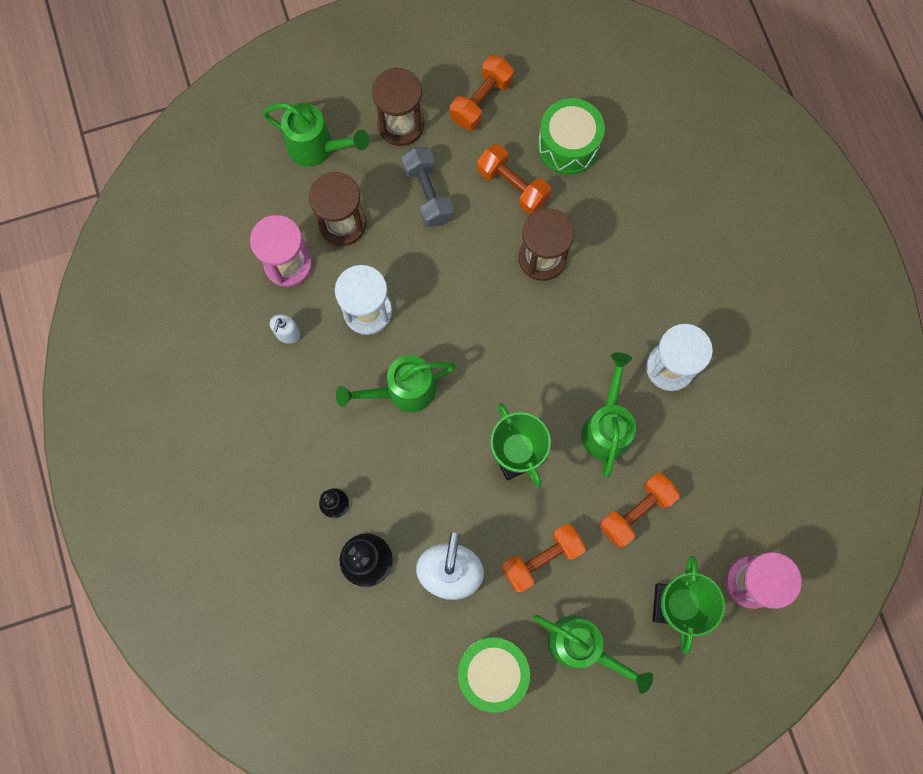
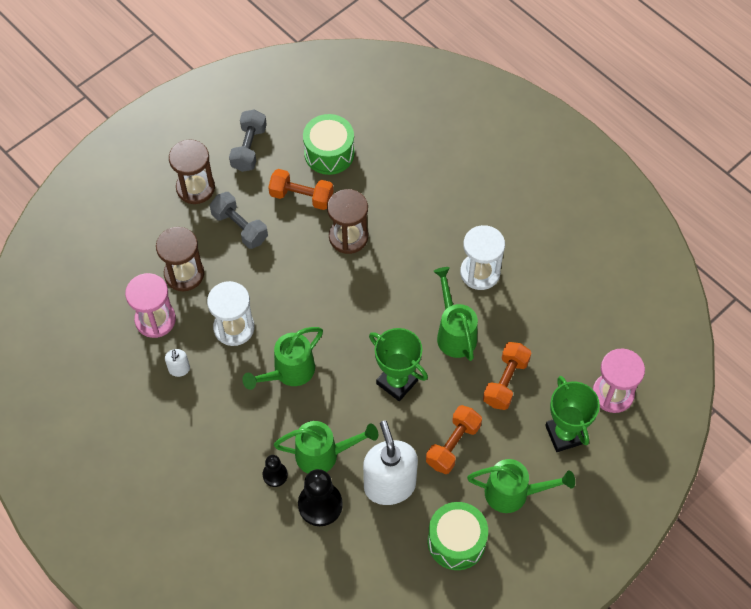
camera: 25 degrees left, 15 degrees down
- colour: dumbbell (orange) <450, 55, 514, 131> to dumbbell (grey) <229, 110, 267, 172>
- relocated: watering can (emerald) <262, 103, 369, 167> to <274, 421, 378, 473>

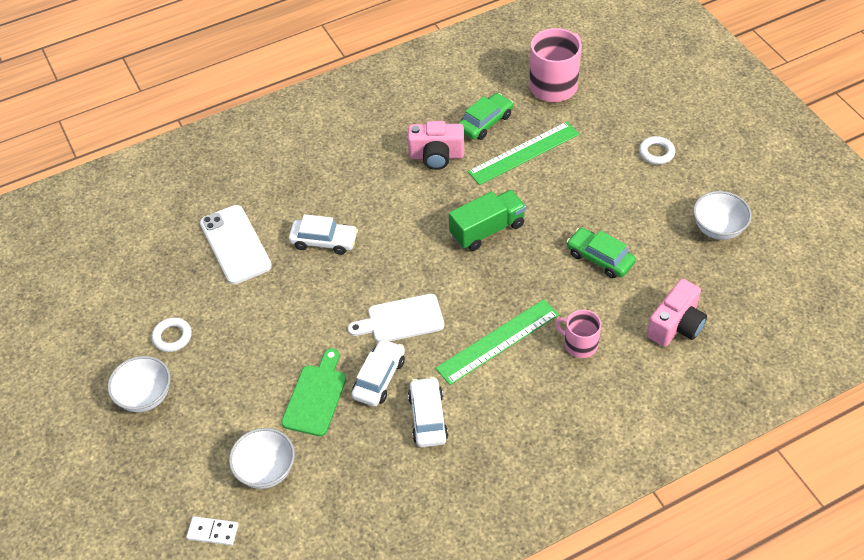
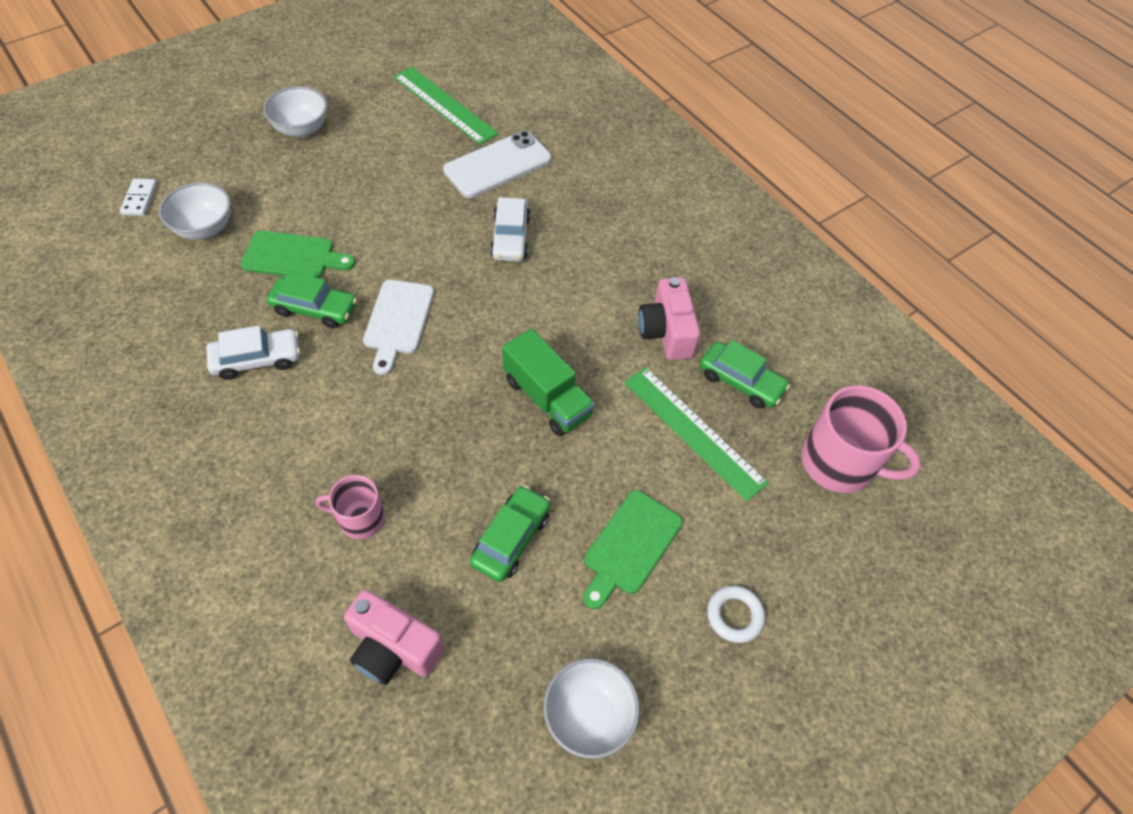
camera: 75 degrees right, 5 degrees up
- spun: bread board (snow-white) <348, 294, 444, 342> = <363, 280, 434, 375> 150 degrees counterclockwise
- relocated: measuring stick (emerald) <435, 299, 559, 385> to <394, 67, 498, 145>
- spun: coffee mug (pink) <555, 309, 601, 358> = <316, 475, 385, 539> 105 degrees counterclockwise
- missing: hoop (snow-white) <152, 317, 192, 352>
- colour: automobile (snow-white) <351, 339, 405, 407> to automobile (emerald) <267, 271, 357, 328>
- appeared: bread board (emerald) <583, 490, 683, 609>

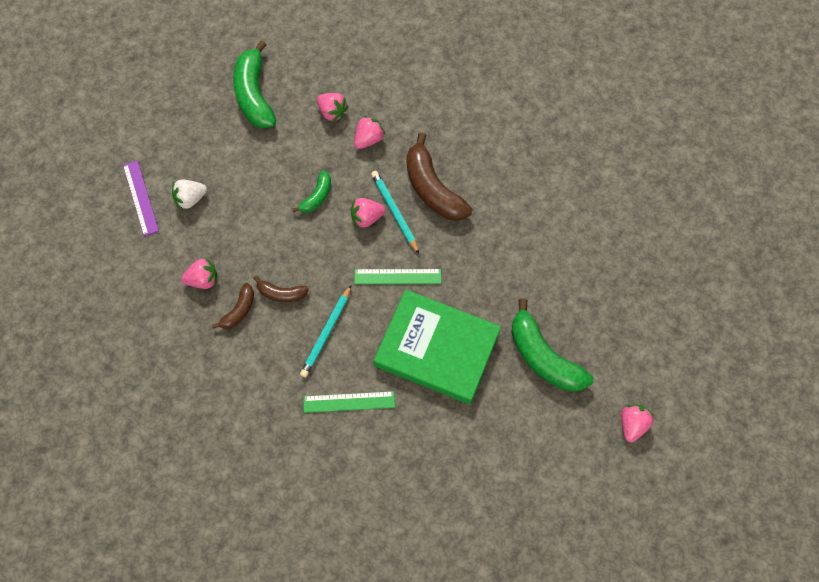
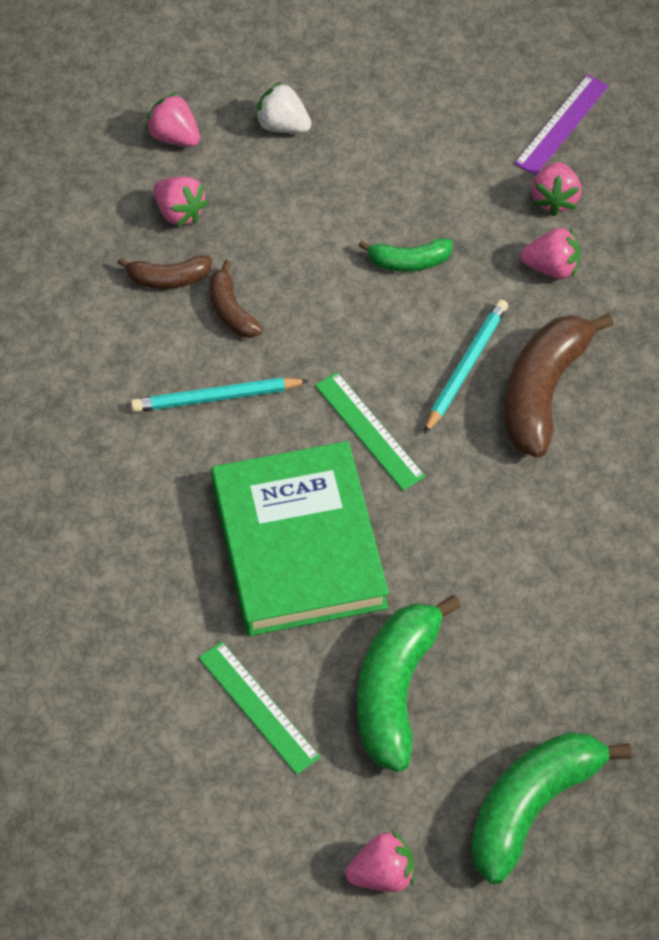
camera: 55 degrees right, 10 degrees down
- relocated: banana (emerald) <233, 40, 276, 129> to <471, 732, 632, 884>
- relocated: measuring stick (purple) <123, 161, 159, 236> to <514, 75, 609, 175>
- relocated: strawberry (pink) <351, 198, 385, 228> to <145, 93, 200, 146>
- relocated: measuring stick (emerald) <303, 391, 395, 413> to <199, 641, 320, 775>

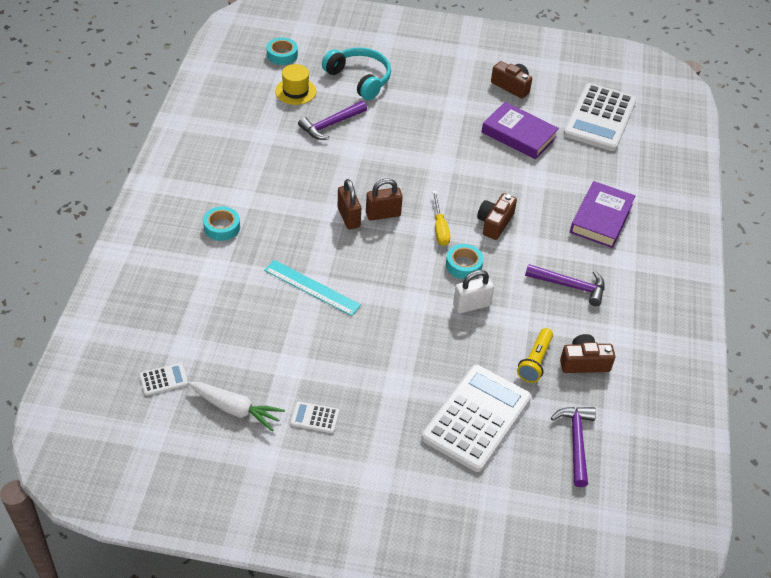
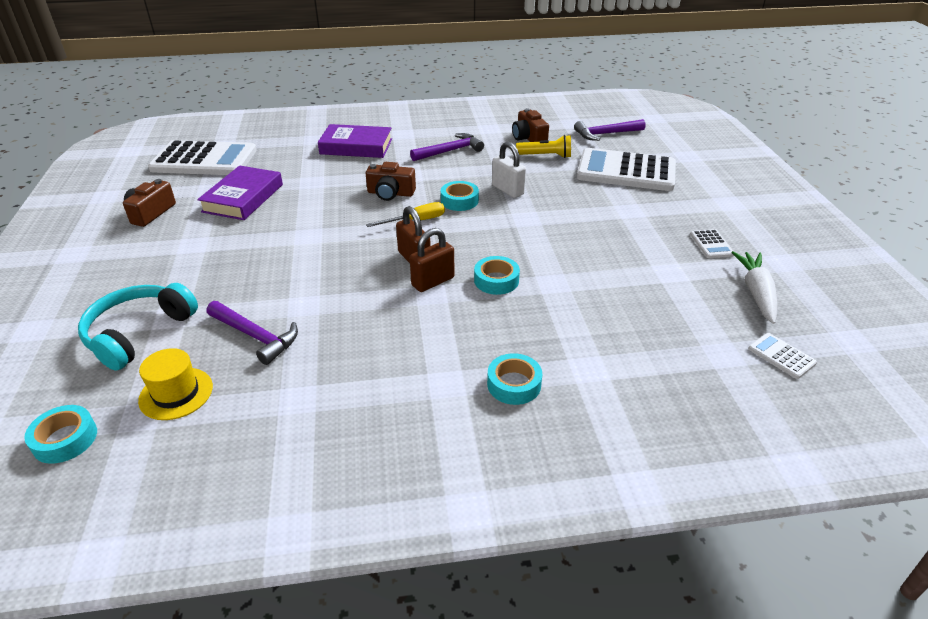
camera: 105 degrees left, 10 degrees down
- missing: measuring stick (aqua) <264, 260, 361, 316>
- spun: hammer (purple) <525, 264, 605, 306> = <410, 133, 484, 161> 60 degrees clockwise
- appeared: sticky tape (aqua) <474, 256, 520, 295>

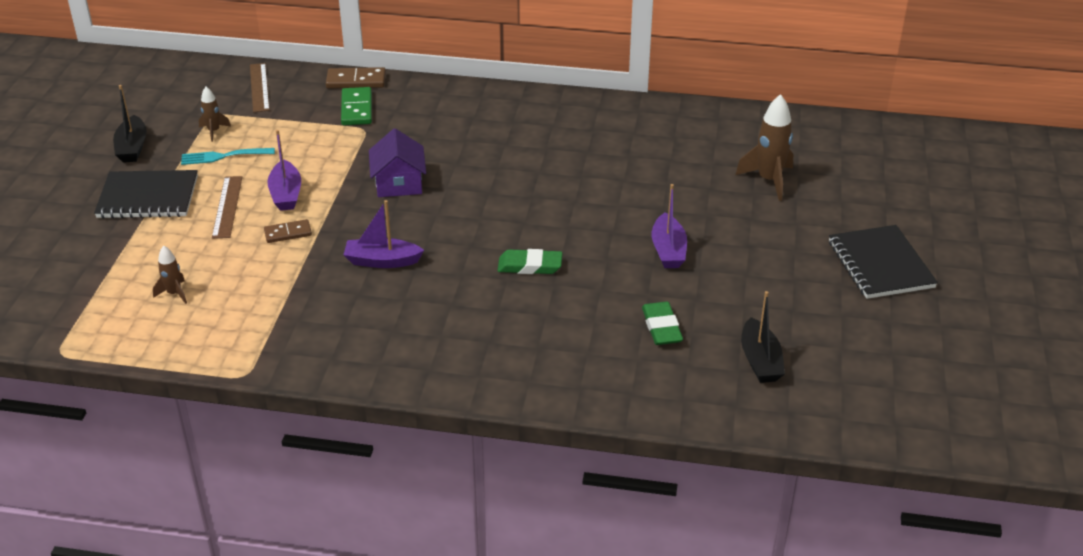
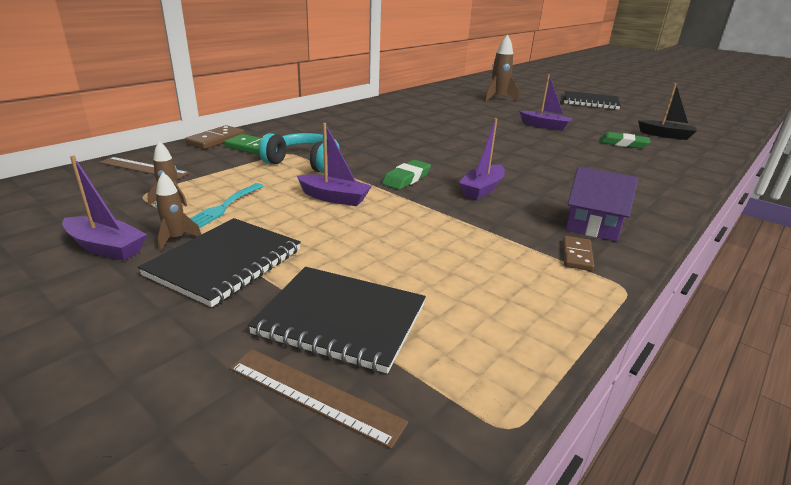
camera: 60 degrees left, 10 degrees down
- colour: toy boat (jet-black) <113, 85, 147, 163> to toy boat (purple) <62, 156, 147, 261>
- relocated: cottage (purple) <369, 128, 426, 197> to <565, 167, 638, 242>
- relocated: measuring stick (brown) <212, 176, 242, 238> to <230, 349, 408, 449>
- relocated: domino tile (brown) <264, 219, 312, 243> to <563, 236, 594, 271>
- relocated: toy rocket (brown) <153, 246, 187, 304> to <155, 172, 201, 251>
- relocated: pencil eraser (emerald) <498, 249, 562, 274> to <382, 160, 431, 190>
- appeared: headset (aqua) <259, 133, 340, 173>
- appeared: notebook (jet-black) <248, 267, 426, 374>

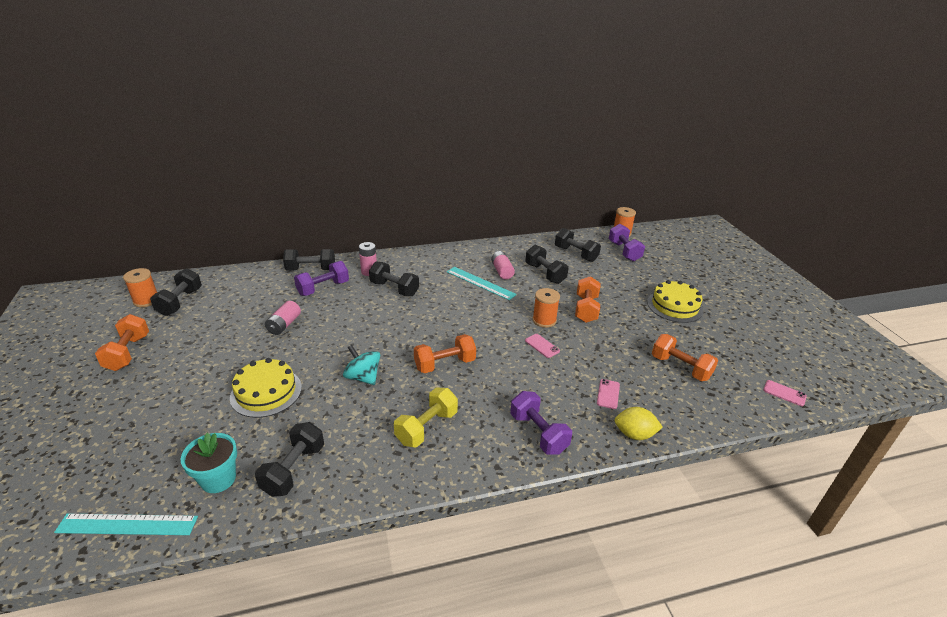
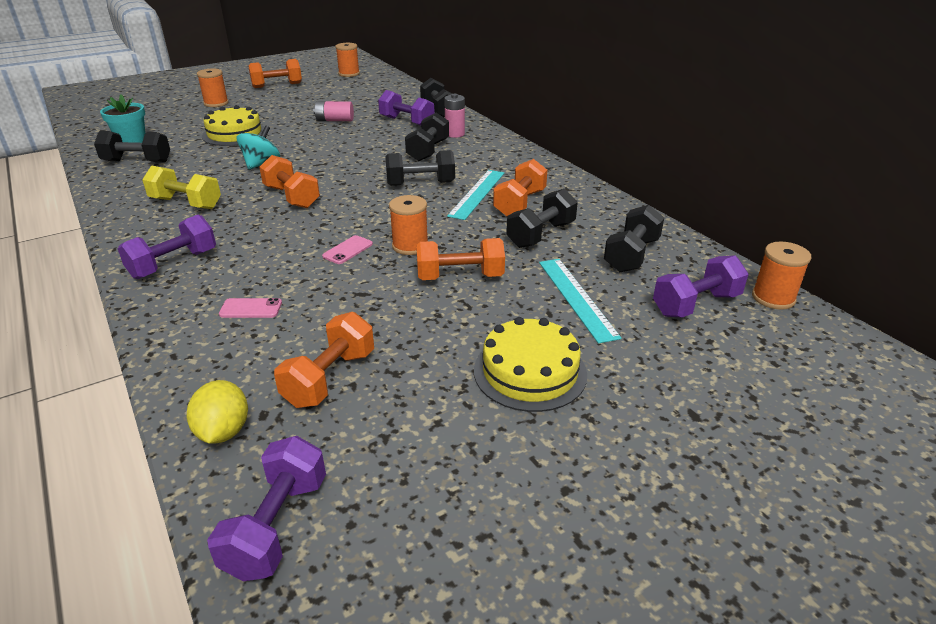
camera: 75 degrees right, 0 degrees up
- exchanged: power cell (pink) <491, 251, 515, 279> to dumbbell (orange) <493, 159, 547, 216>
- relocated: dumbbell (jet-black) <150, 268, 202, 316> to <385, 150, 455, 186>
- exchanged: smartphone (pink) <763, 380, 807, 406> to dumbbell (purple) <207, 436, 326, 581>
- relocated: lemon (yellow) <615, 407, 663, 440> to <187, 380, 248, 444>
- relocated: measuring stick (aqua) <54, 514, 198, 535> to <539, 259, 622, 344>
- appeared: spool (orange) <197, 69, 229, 107>

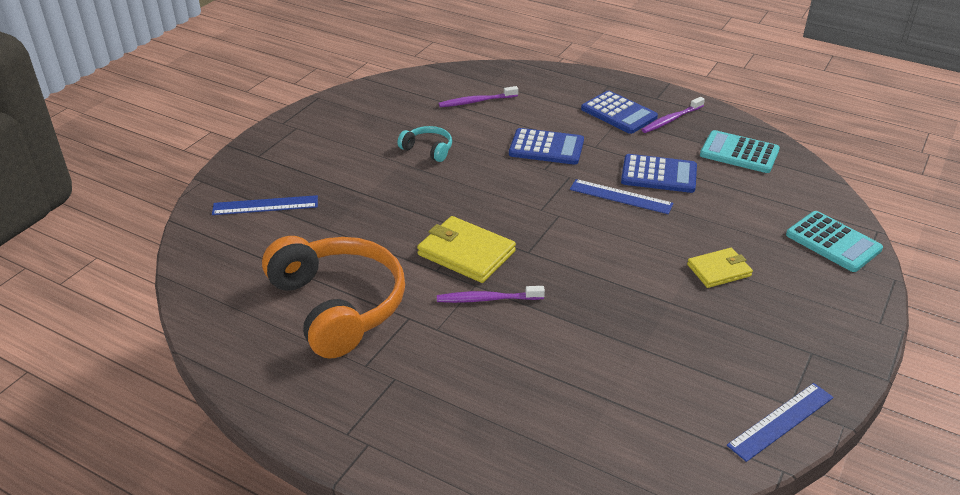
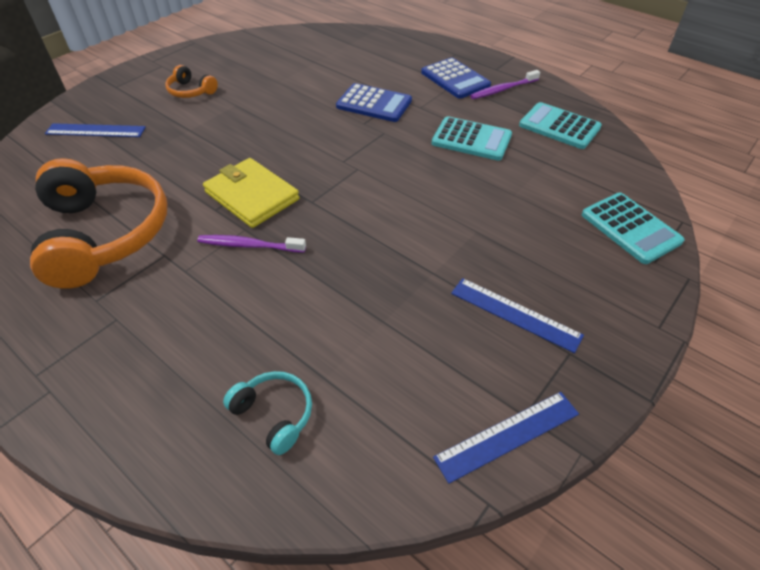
camera: 10 degrees right, 10 degrees up
- missing: dental brush (purple) <439, 86, 518, 107>
- relocated: headset (aqua) <398, 126, 452, 162> to <223, 371, 312, 455>
- colour: calculator (cobalt) <621, 154, 697, 193> to calculator (aqua) <432, 116, 512, 161>
- relocated: measuring stick (cobalt) <570, 179, 674, 214> to <451, 278, 584, 353>
- missing: billfold (yellow) <687, 248, 753, 288>
- appeared: headset (orange) <165, 65, 218, 98>

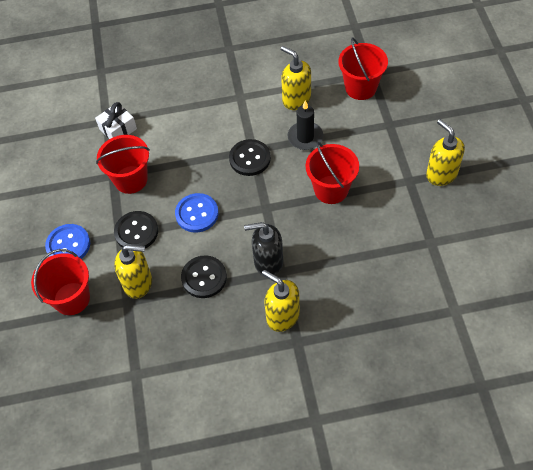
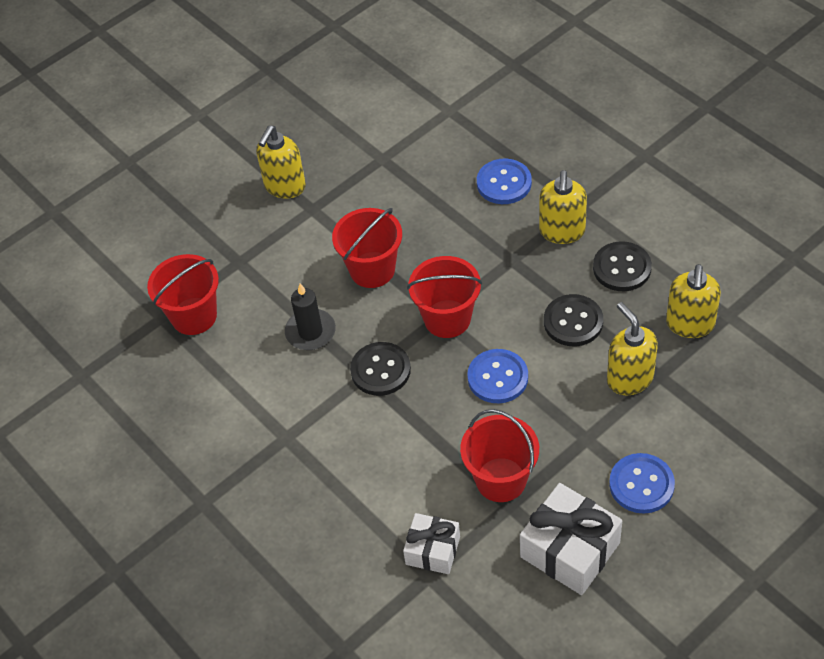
camera: 120 degrees left, 5 degrees down
- relocated: soap dispenser (yellow) <281, 46, 311, 110> to <666, 264, 721, 338>
- relocated: button (jet-black) <114, 211, 158, 248> to <593, 241, 652, 291>
- missing: soap dispenser (jet-black) <244, 222, 283, 275>
- relocated: sand bucket (scarlet) <31, 249, 90, 315> to <407, 256, 482, 338>
- appeared: button (cobalt) <477, 159, 532, 204>
- appeared: gift (snow-white) <520, 483, 622, 595>

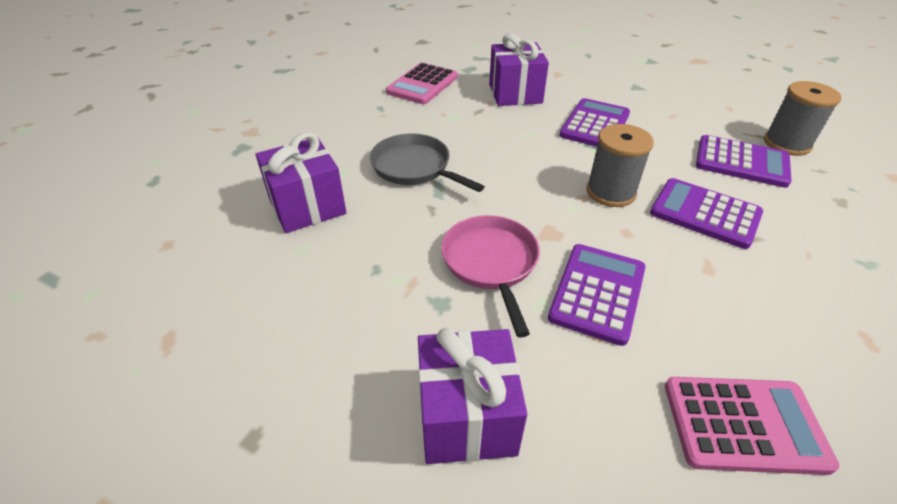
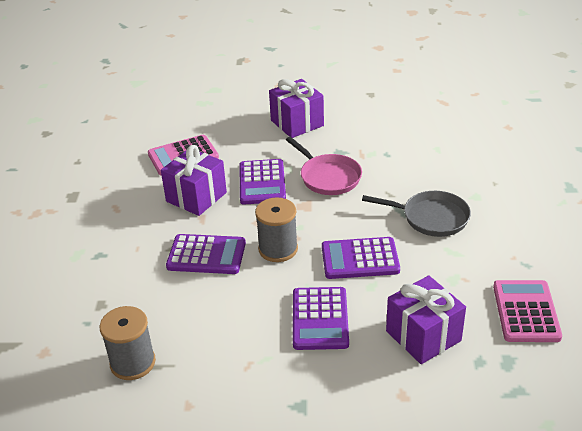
camera: 155 degrees right, 5 degrees down
- relocated: gift (purple) <256, 132, 347, 233> to <161, 145, 227, 216>
- relocated: calculator (purple) <696, 135, 792, 188> to <322, 237, 400, 279>

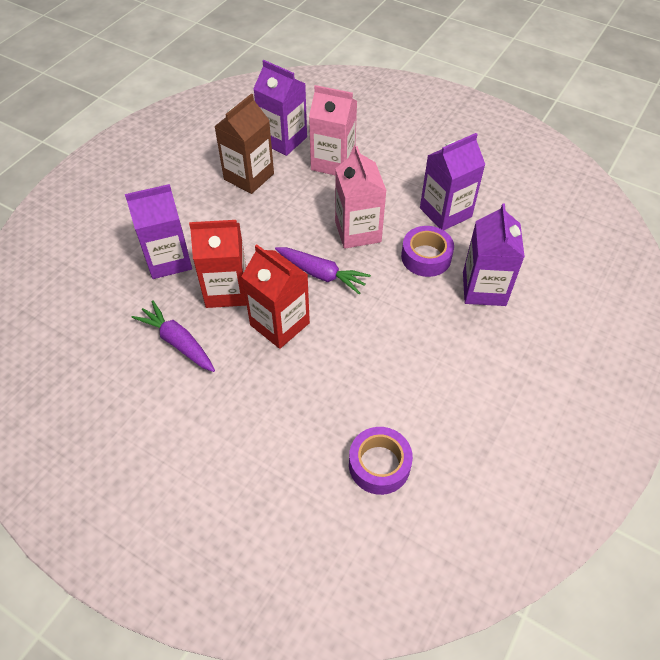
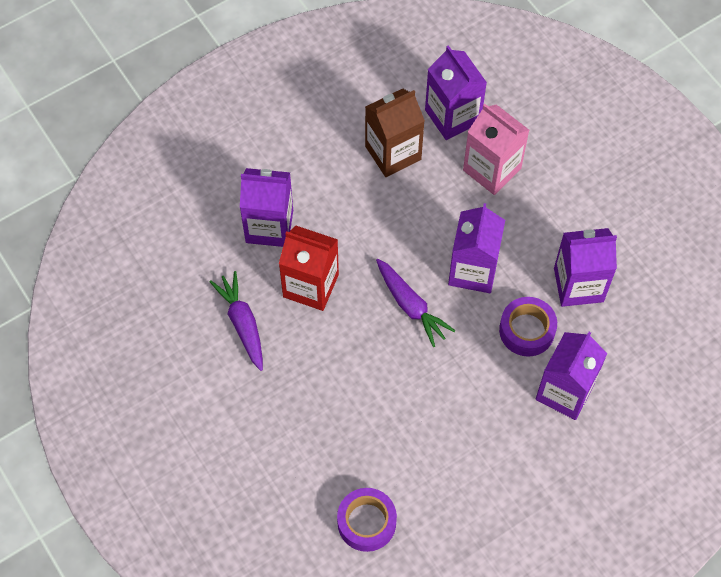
camera: 25 degrees right, 10 degrees up
- colour: carton (pink) <335, 146, 387, 249> to carton (purple) <448, 203, 505, 293>
- missing: carton (scarlet) <241, 245, 310, 349>

